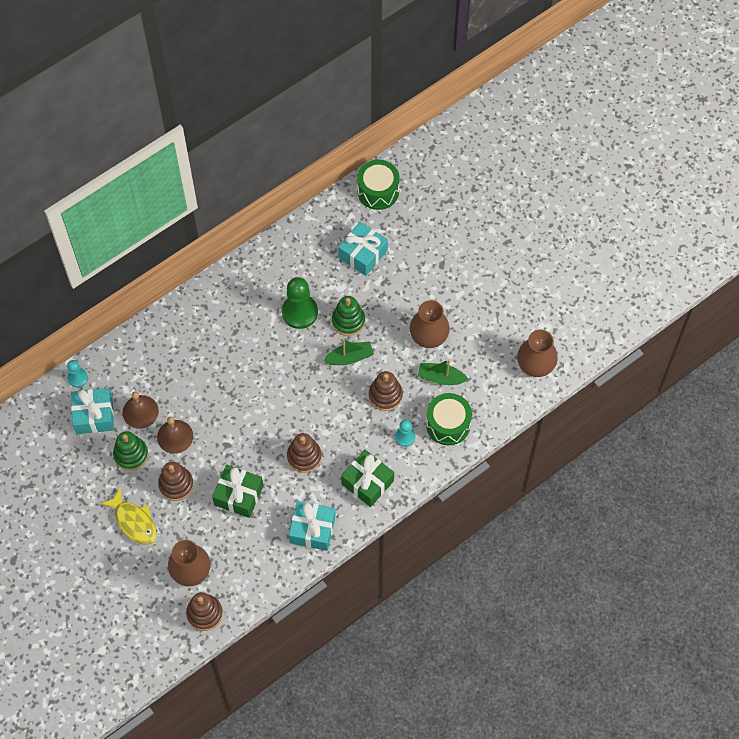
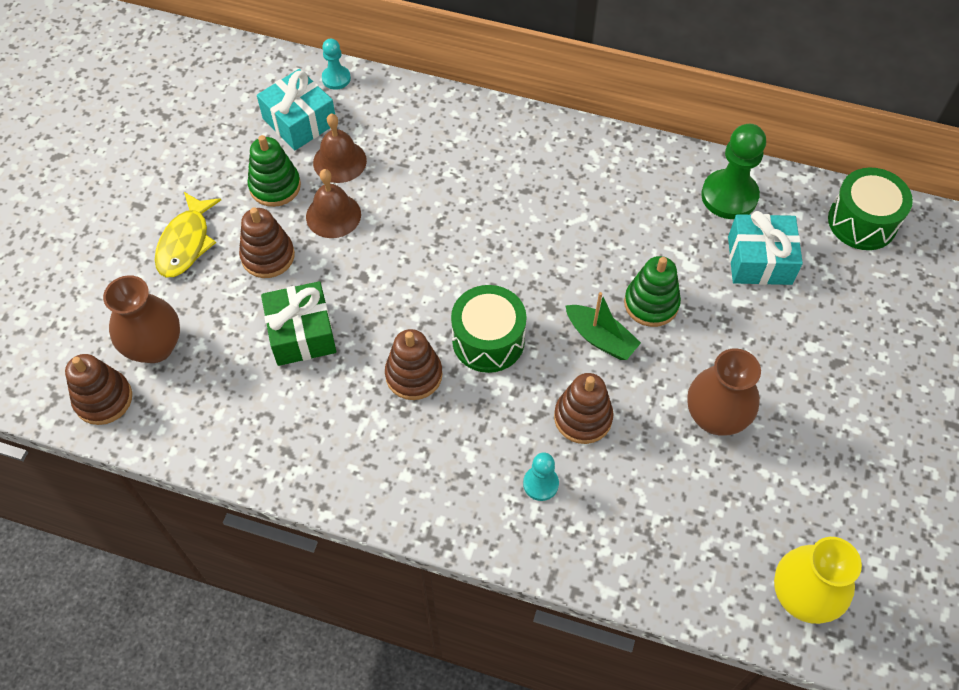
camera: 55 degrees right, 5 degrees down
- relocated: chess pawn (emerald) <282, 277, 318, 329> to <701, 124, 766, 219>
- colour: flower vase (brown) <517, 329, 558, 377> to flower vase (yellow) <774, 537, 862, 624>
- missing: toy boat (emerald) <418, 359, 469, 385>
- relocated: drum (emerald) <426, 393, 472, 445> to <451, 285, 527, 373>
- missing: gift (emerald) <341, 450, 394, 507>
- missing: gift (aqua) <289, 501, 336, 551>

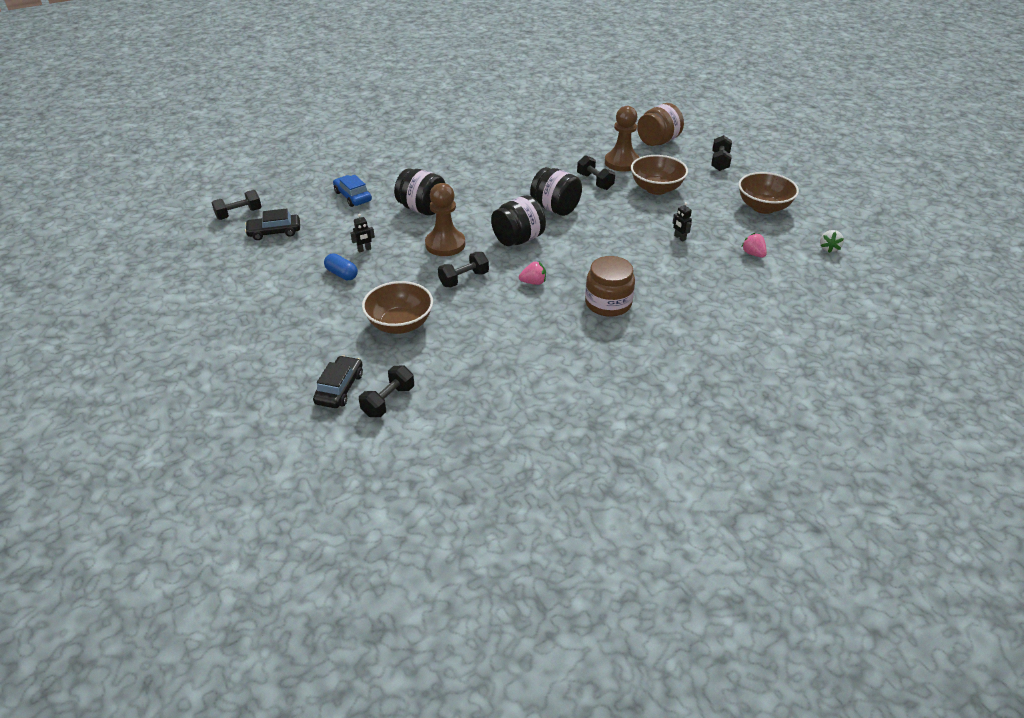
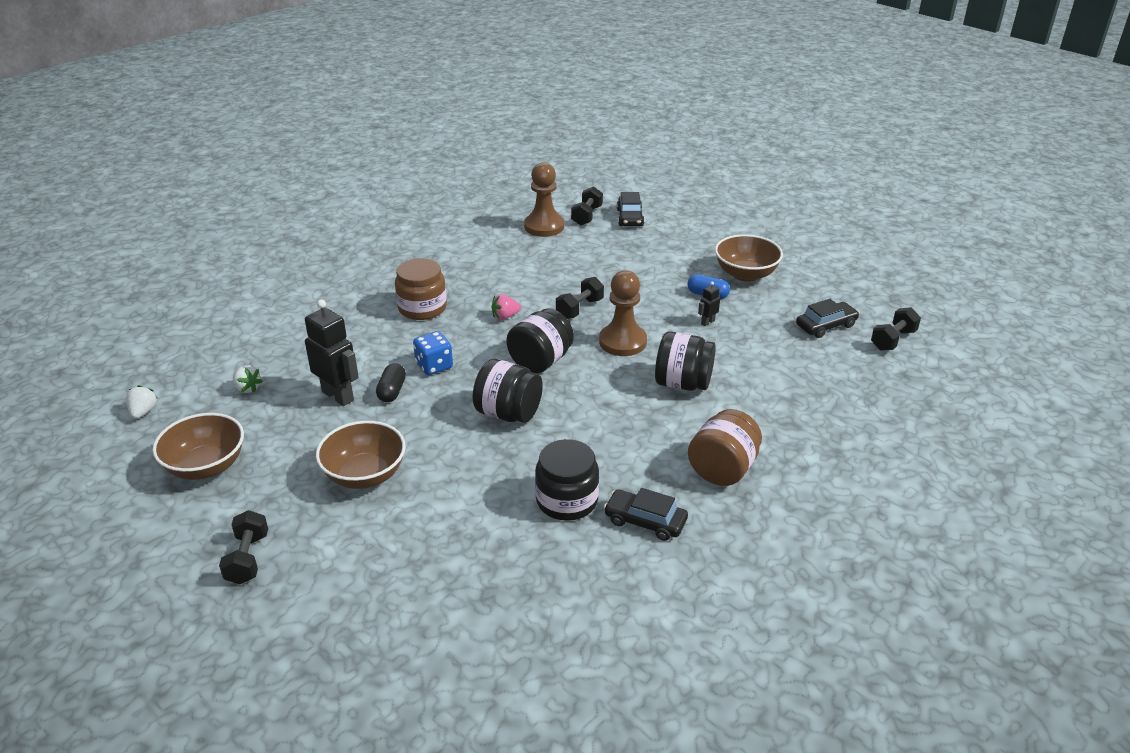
camera: 165 degrees right, 5 degrees down
- relocated: preserve jar (brown) <637, 103, 684, 146> to <688, 409, 762, 486>
- relocated: chess pawn (brown) <605, 106, 640, 172> to <524, 162, 564, 237>
- missing: dumbbell (jet-black) <577, 155, 615, 190>
- missing: automobile (cobalt) <333, 175, 372, 207>
- size: robot figure (jet-black) <673, 202, 692, 242> = <305, 299, 359, 406> x2.16
- colour: strawberry (pink) <741, 233, 767, 258> to strawberry (snow-white) <233, 365, 263, 393>
- relocated: deep dish (brown) <362, 281, 433, 334> to <715, 234, 783, 282>
- appeared: dice (cobalt) <413, 331, 453, 375>
- appeared: pill (jet-black) <376, 363, 406, 402>
- appeared: preserve jar (jet-black) <535, 439, 599, 521>
- appeared: automobile (jet-black) <604, 488, 688, 541>

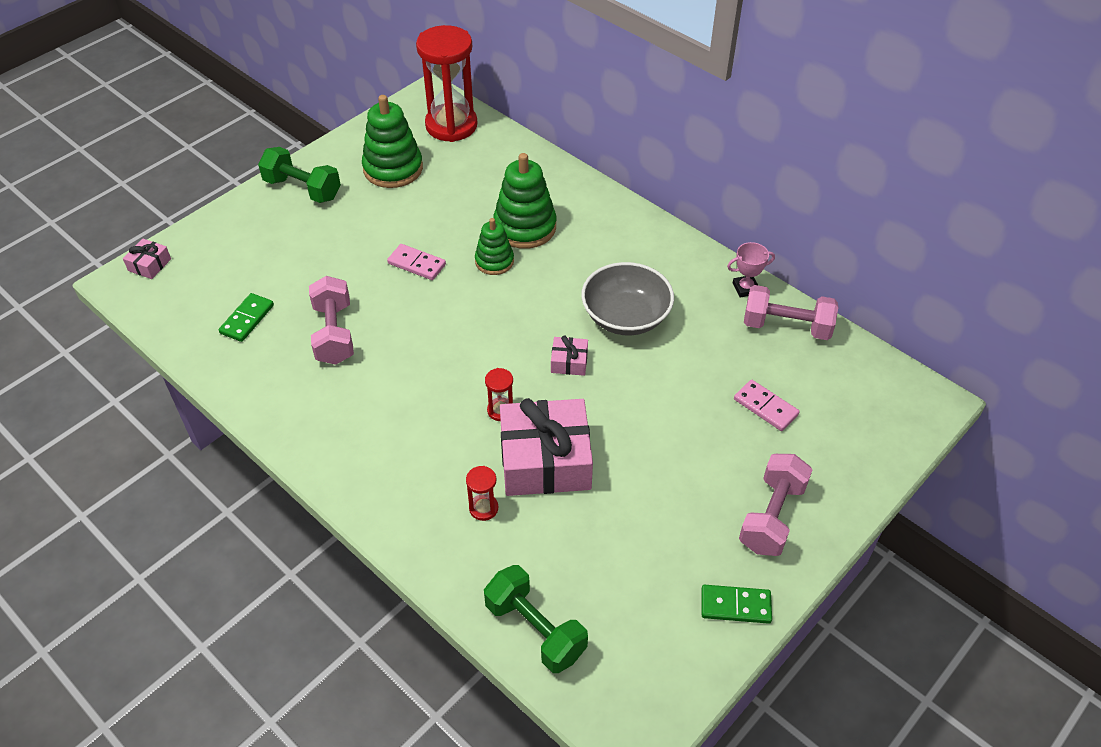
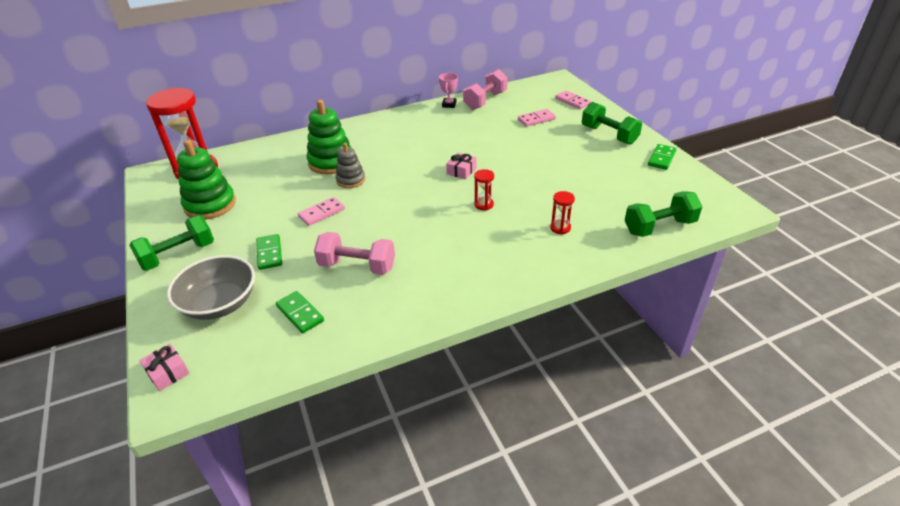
camera: 65 degrees left, 10 degrees down
- colour: stacking rings (emerald) <475, 218, 514, 275> to stacking rings (grey) <336, 143, 365, 188>
- relocated: deep dish (grey) <581, 262, 674, 336> to <167, 255, 255, 320>
- missing: gift (pink) <500, 398, 593, 496>
- colour: dumbbell (pink) <739, 454, 813, 556> to dumbbell (emerald) <582, 102, 642, 145>
- appeared: domino tile (pink) <555, 91, 591, 109>
- appeared: domino tile (emerald) <256, 234, 282, 270>

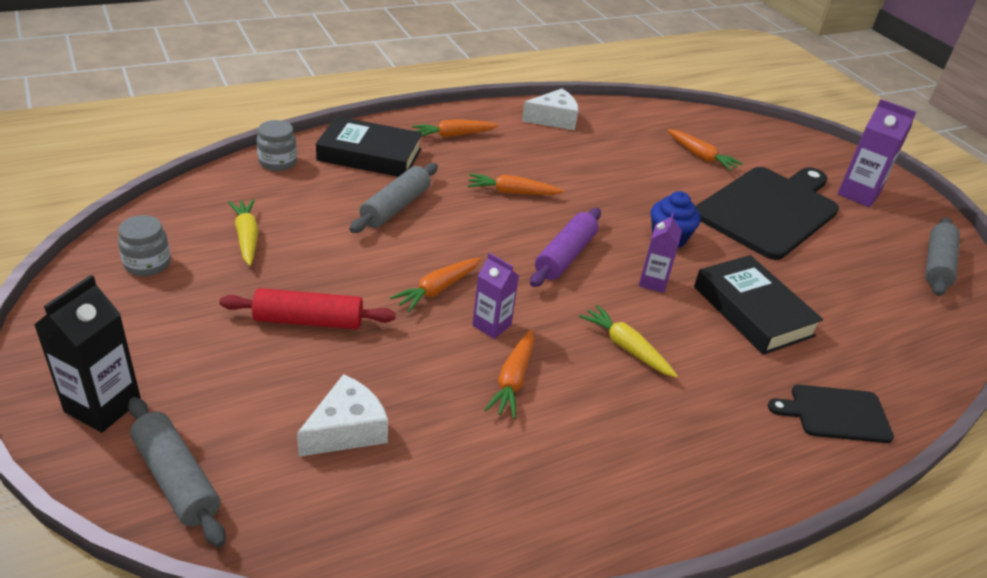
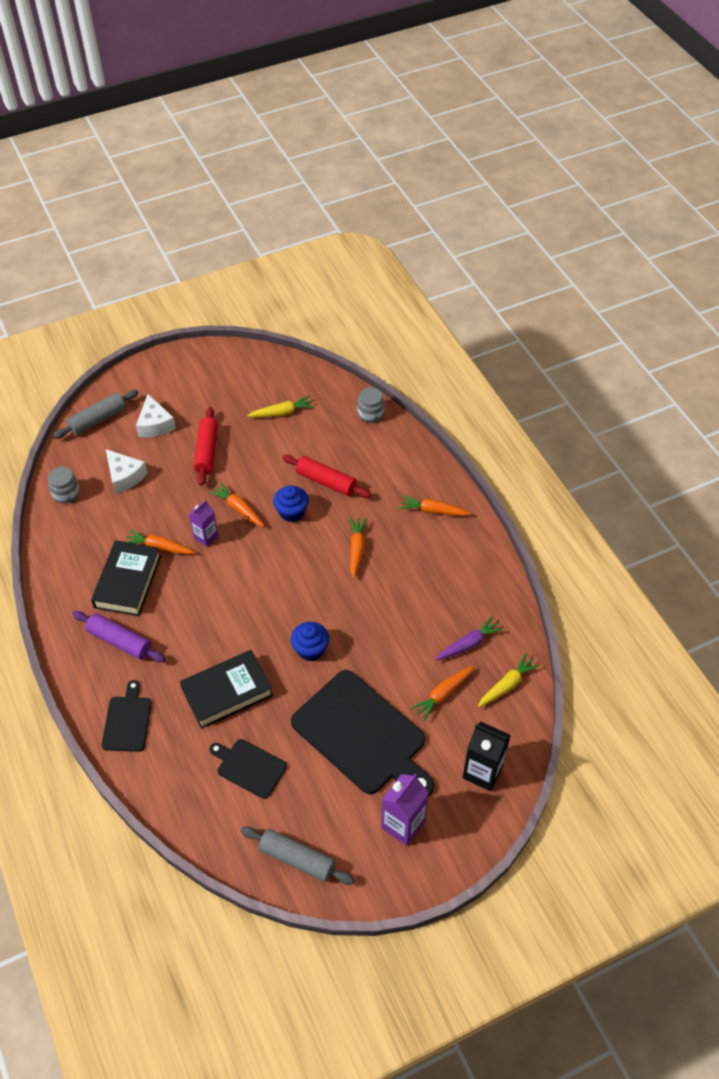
camera: 95 degrees right, 15 degrees up
- relocated: cheese wedge (snow-white) <522, 89, 578, 130> to <136, 394, 176, 437>
- relocated: hardback (jet-black) <316, 116, 422, 177> to <91, 540, 161, 616>
- spun: toy carrot (orange) <412, 119, 499, 138> = <399, 495, 471, 516> 60 degrees counterclockwise
- colour: pastry roller (grey) <350, 163, 438, 233> to pastry roller (scarlet) <282, 455, 371, 498>
- relocated: pastry roller (purple) <530, 208, 601, 287> to <72, 611, 165, 662>
- missing: carton (purple) <639, 213, 682, 293>
- relocated: preserve jar (grey) <118, 215, 171, 276> to <48, 467, 80, 504>
- relocated: carton (jet-black) <34, 275, 141, 433> to <463, 722, 511, 791>
- relocated: toy carrot (yellow) <579, 305, 678, 378> to <478, 653, 540, 707>
- appeared: fairy cake (cobalt) <273, 485, 309, 522>
- appeared: toy carrot (purple) <435, 616, 504, 661>
- appeared: bread board (jet-black) <210, 739, 287, 799>

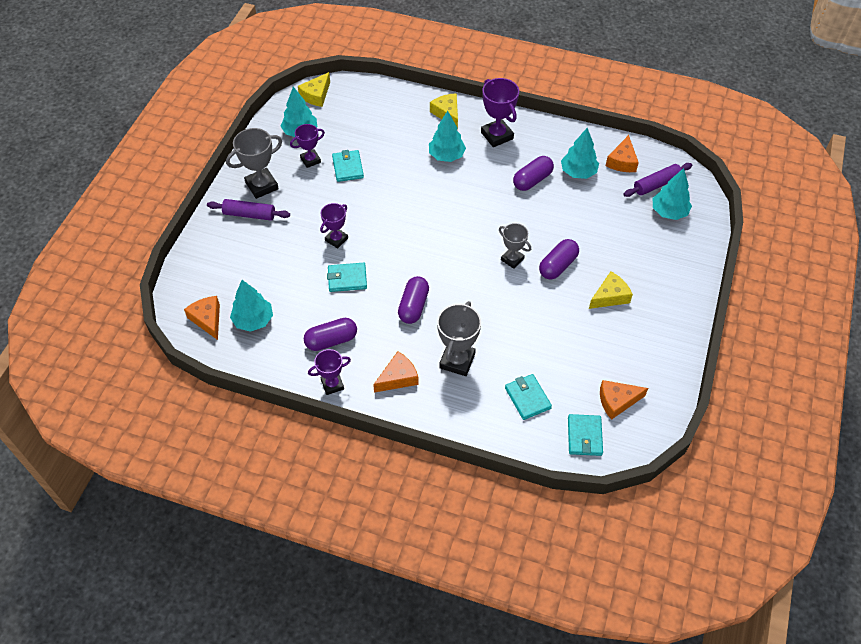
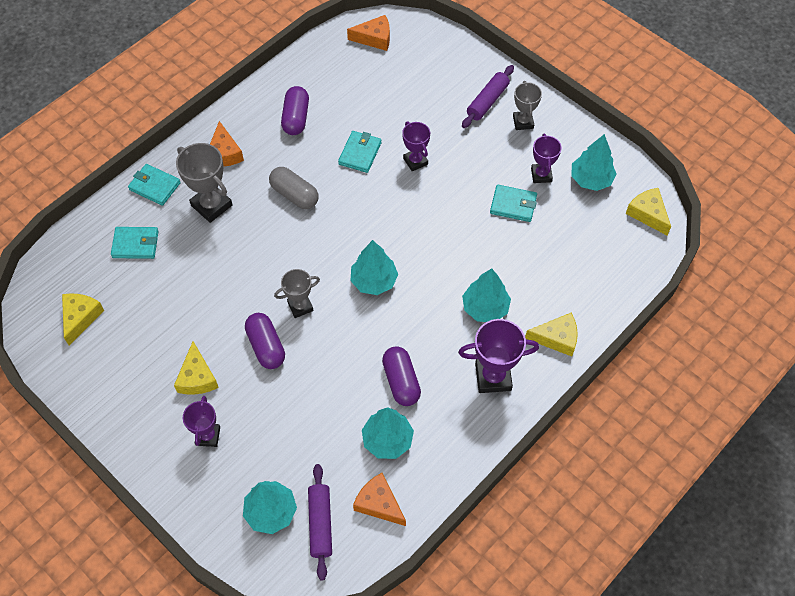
camera: 115 degrees right, 5 degrees up
- size: prize cup (grey) <226, 128, 282, 199> = <513, 81, 542, 130> x0.64
- colour: pill (purple) <398, 276, 429, 324> to pill (grey) <269, 167, 319, 209>
- relocated: toy tree (aqua) <230, 280, 273, 332> to <351, 240, 398, 295>
- relocated: prize cup (purple) <308, 349, 351, 395> to <183, 396, 220, 447>
- colour: cheese wedge (orange) <600, 380, 648, 420> to cheese wedge (yellow) <62, 293, 104, 345>
- relocated: billfold (aqua) <568, 414, 603, 456> to <128, 164, 181, 206>

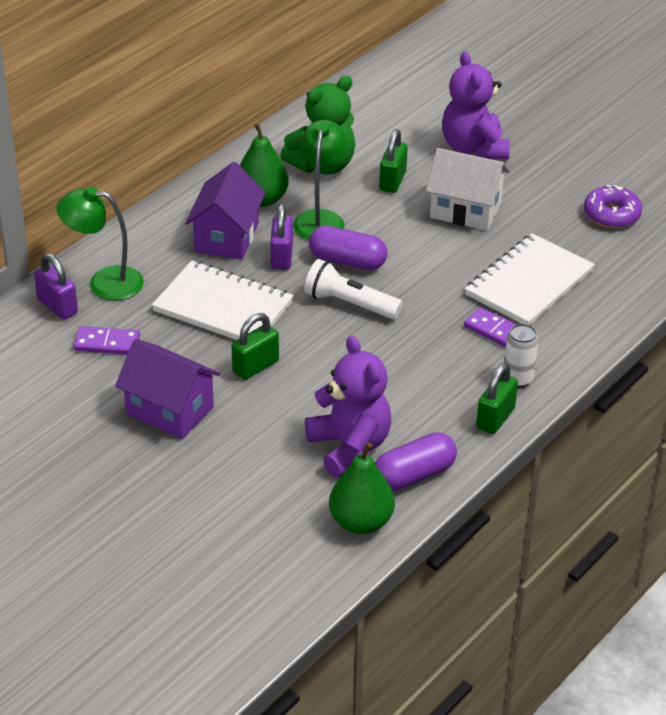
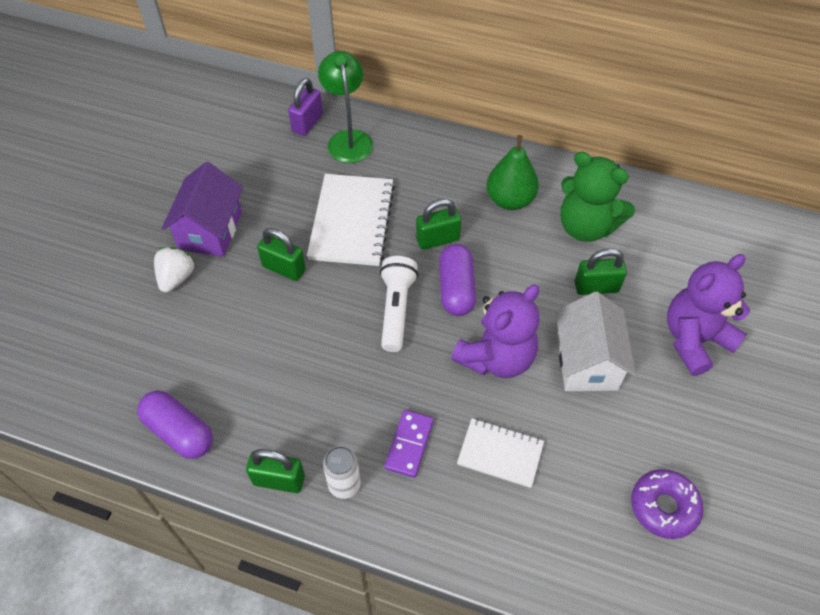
camera: 70 degrees right, 15 degrees up
- missing: lamp (emerald) <293, 120, 349, 240>
- missing: cottage (purple) <185, 162, 266, 260>
- colour: small lock (purple) <270, 203, 293, 270> to small lock (emerald) <416, 199, 461, 250>
- size: notebook (snow-white) <465, 233, 595, 325> = <457, 419, 544, 488> x0.60
- missing: domino tile (purple) <74, 326, 140, 355>
- relocated: teddy bear (purple) <305, 336, 391, 478> to <451, 284, 540, 378>
- missing: pear (emerald) <329, 442, 395, 534>
- appeared: strawberry (snow-white) <154, 247, 195, 293>

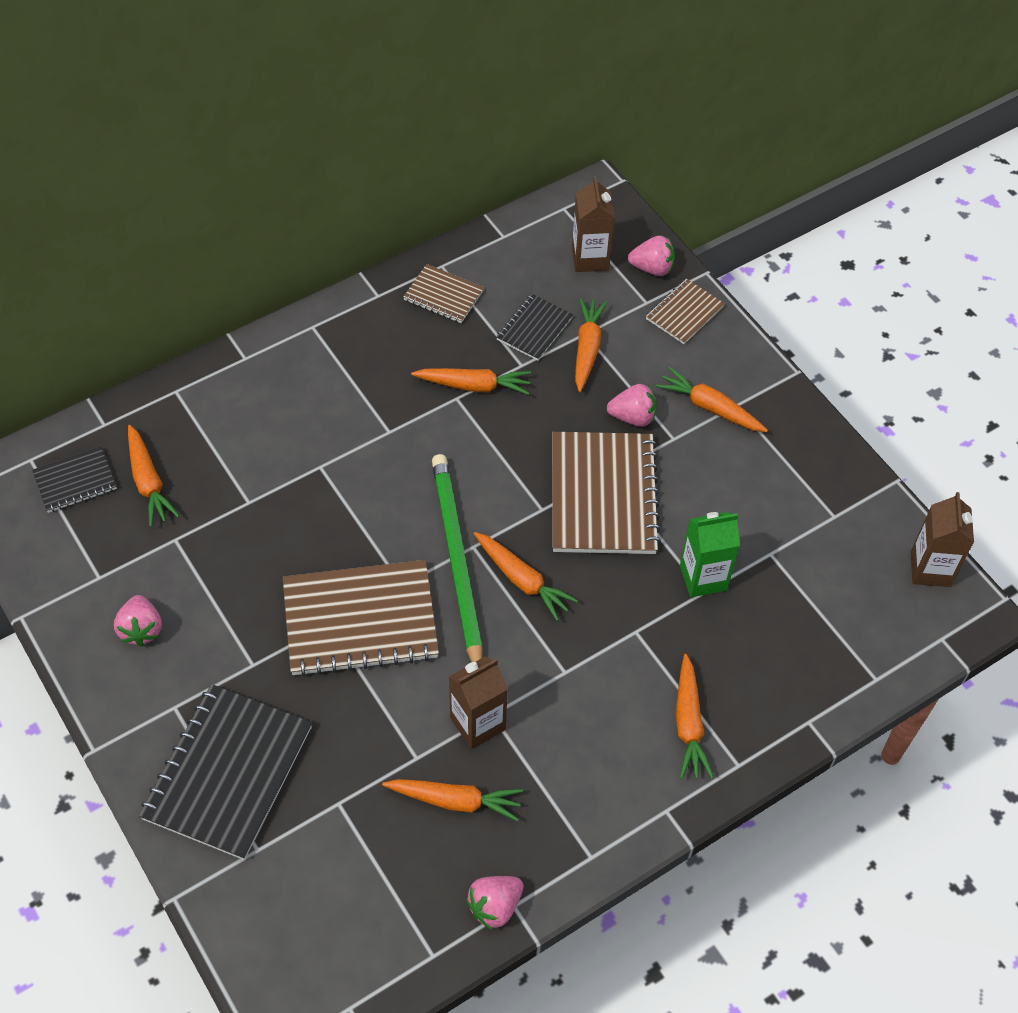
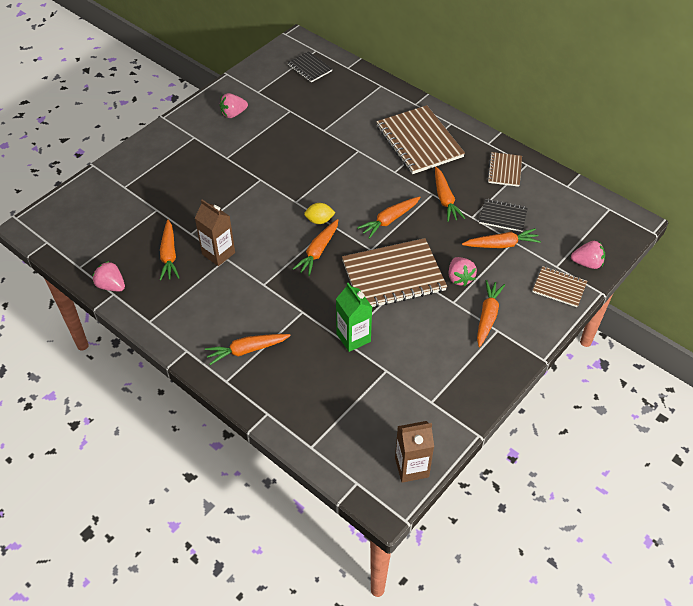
camera: 75 degrees right, 5 degrees down
- missing: carton (brown) <572, 176, 615, 272>
- spun: strawberry (pink) <628, 236, 675, 276> = <571, 241, 605, 269> 75 degrees counterclockwise
- relocated: toy carrot (orange) <128, 425, 179, 527> to <357, 197, 421, 239>
- exchanged: pencil (emerald) <432, 454, 483, 662> to lemon (yellow) <304, 203, 335, 224>
- relocated: notebook (brown) <283, 560, 439, 677> to <376, 105, 465, 174>
- missing: notebook (jet-black) <139, 684, 312, 860>

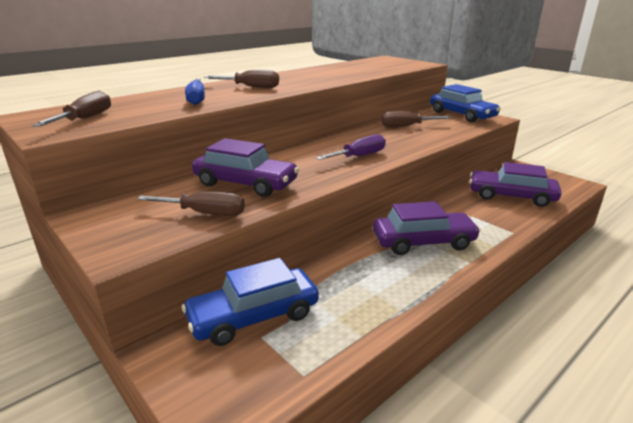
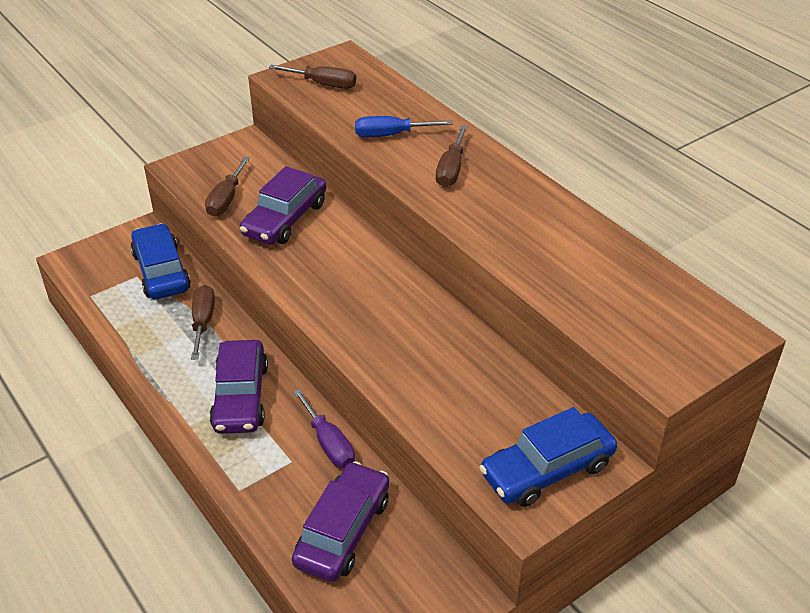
camera: 95 degrees right, 15 degrees up
- relocated: screwdriver (brown) <382, 111, 450, 127> to <191, 285, 215, 359>
- relocated: screwdriver (purple) <316, 134, 386, 160> to <293, 389, 355, 468>

